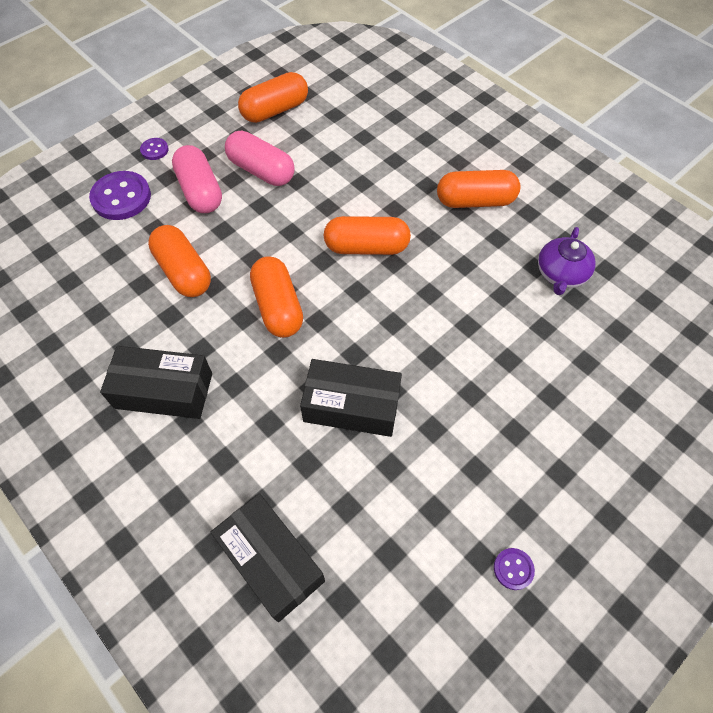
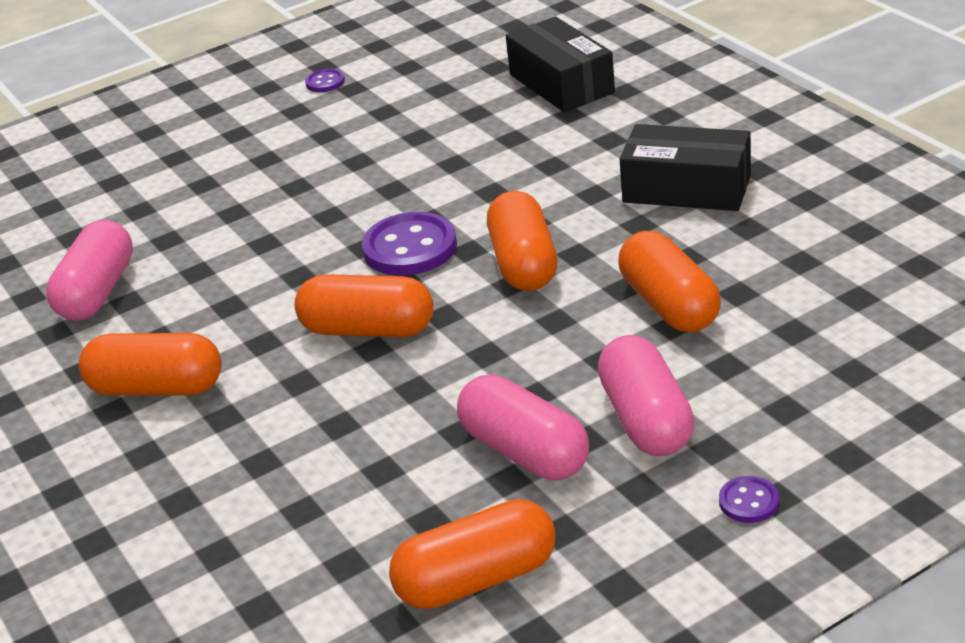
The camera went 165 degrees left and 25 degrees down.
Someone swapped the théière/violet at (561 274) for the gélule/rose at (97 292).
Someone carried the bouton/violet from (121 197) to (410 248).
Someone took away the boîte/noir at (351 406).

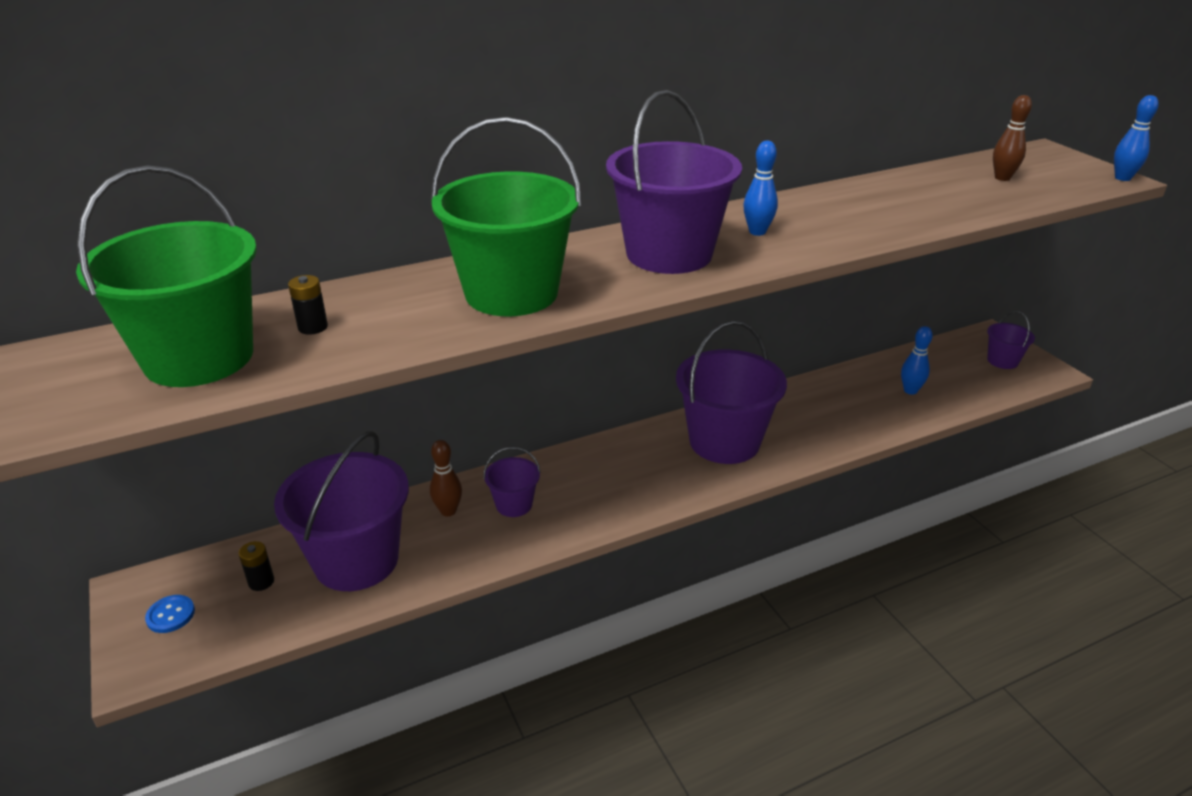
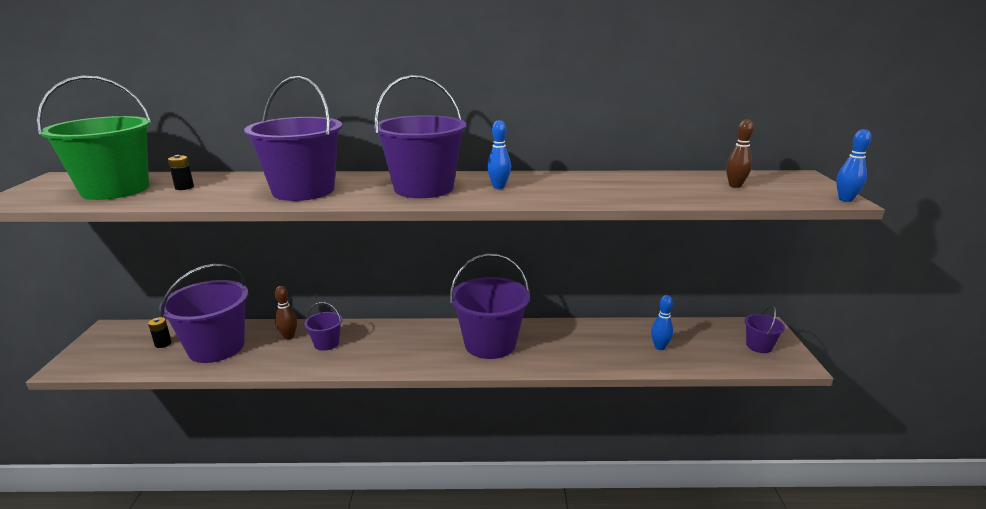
The camera went 25 degrees right and 10 degrees down.
Someone repainted the seau/vert at (511 293), which became the seau/violet at (303 190).
Someone took away the bouton/bleu at (170 615).

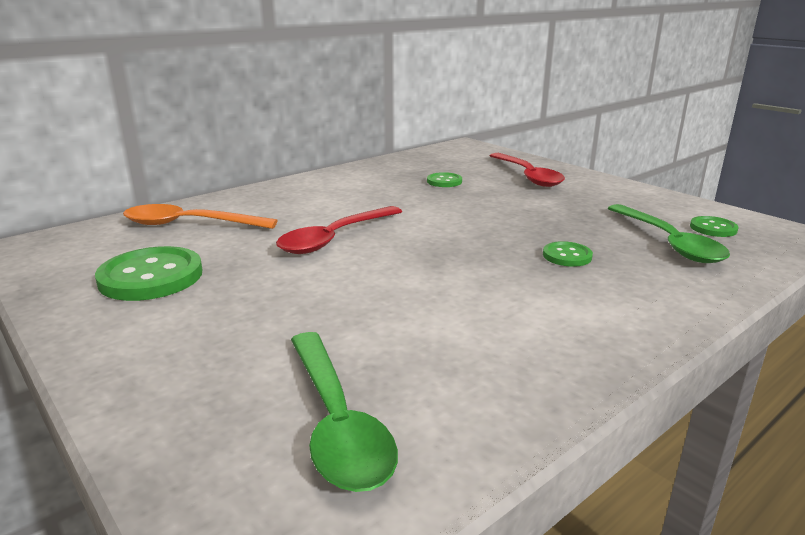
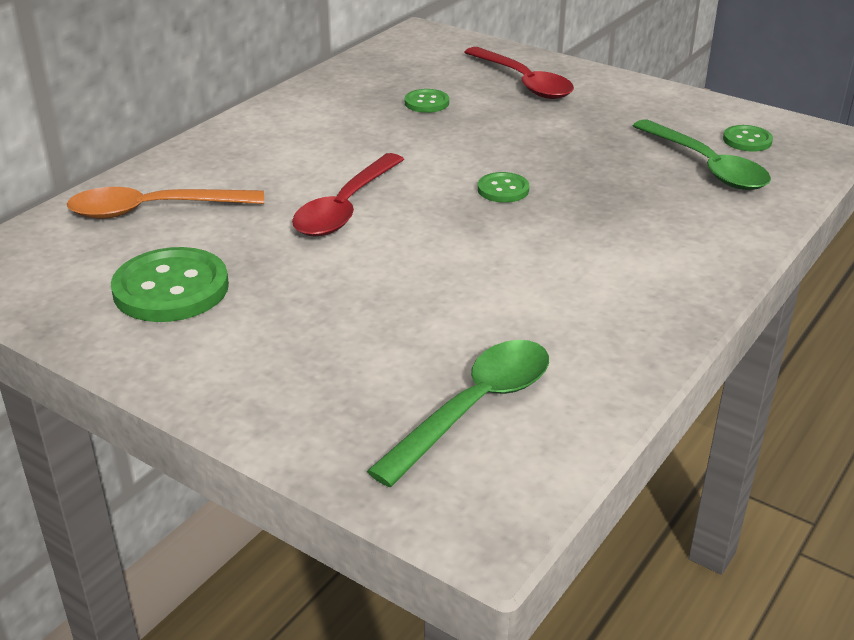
The camera went 15 degrees left and 10 degrees up.
Someone rotated the cuillère/vert at (337 422) by 105 degrees counterclockwise.
Someone carried the bouton/vert from (567 256) to (503 189).

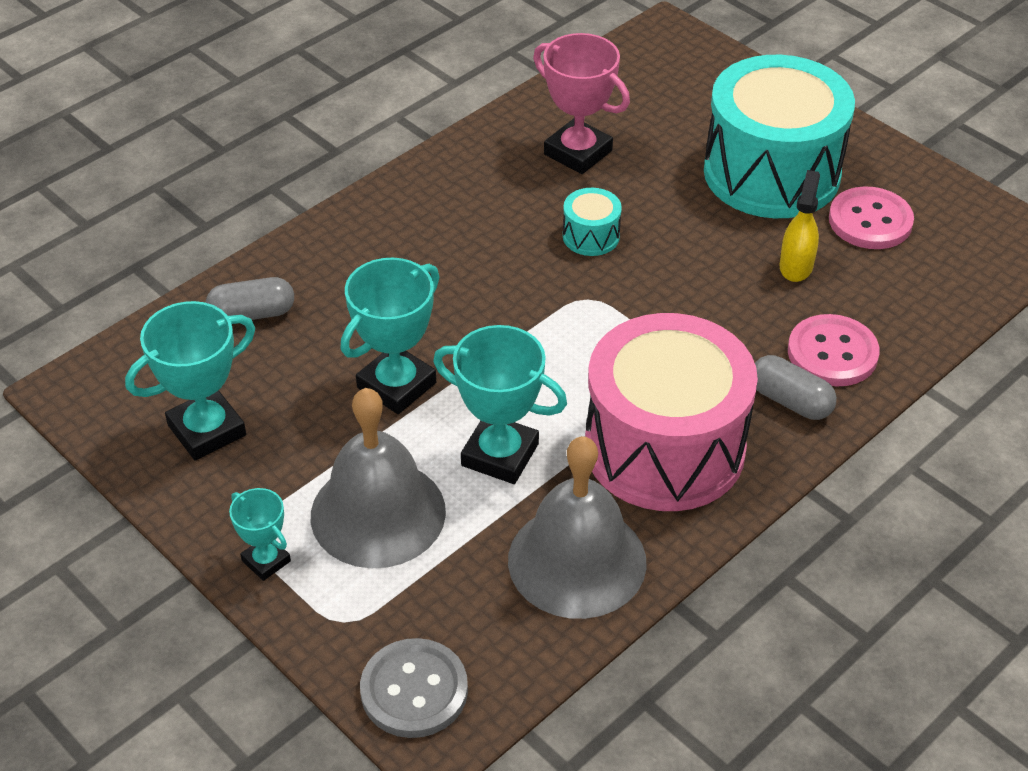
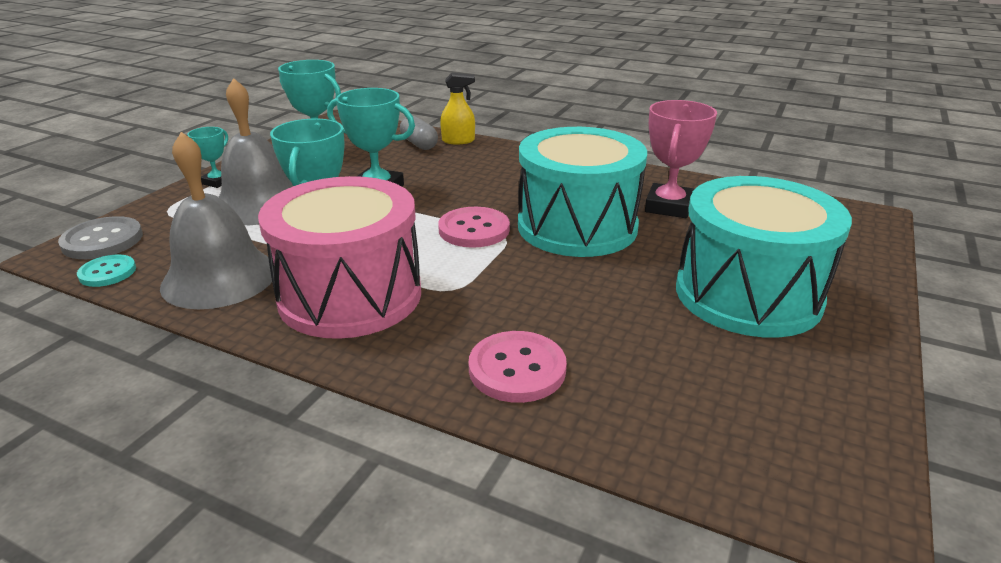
The camera went 70 degrees right and 15 degrees down.
Someone put down the bouton/turquoise at (107 272).
Someone carried the bouton/rose from (870 221) to (474 230).
Someone carried the vaporisateur/jaune from (796 266) to (458 141).
Someone scaled the tambour/turquoise at (591 236) by 2.48.
Someone took away the gélule/gris at (790 401).

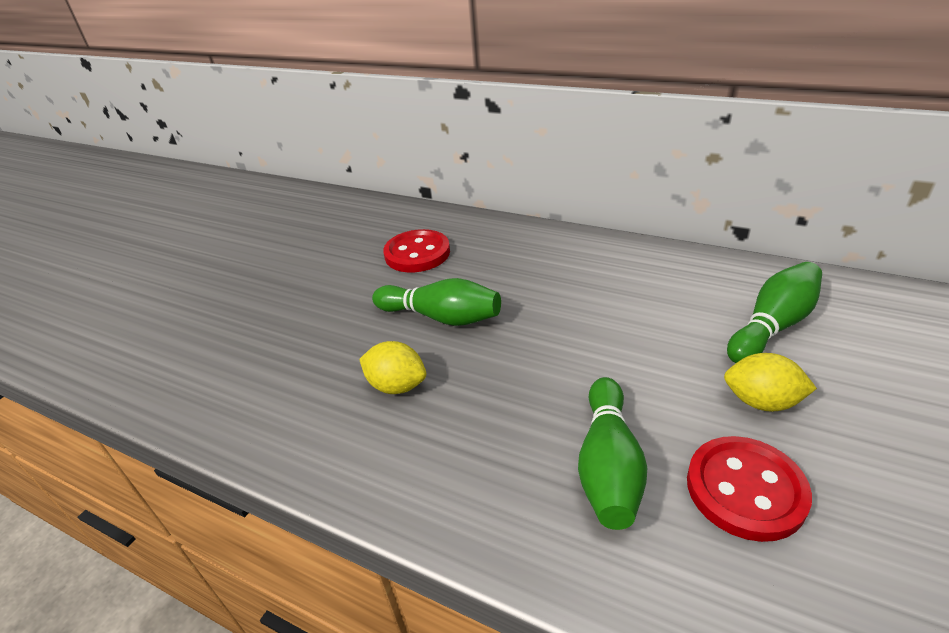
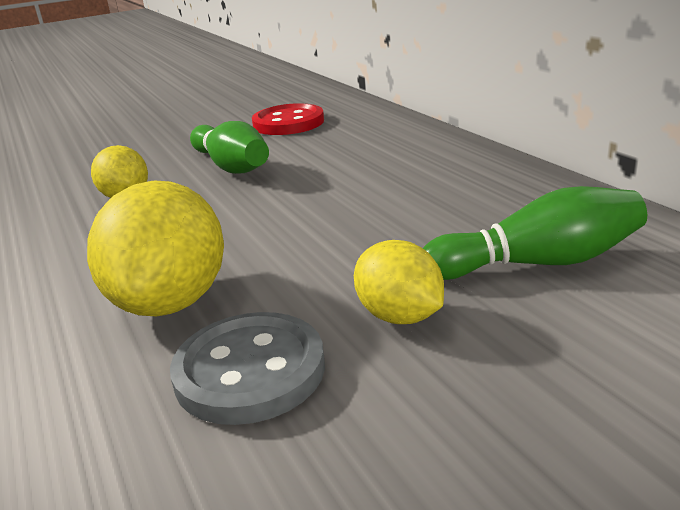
The camera went 35 degrees right and 10 degrees down.
Someone swapped the quille/vert at (608 465) for the citron/jaune at (171 301).
Someone repainted the bouton/rouge at (745 489), which became the bouton/gris at (250 371).

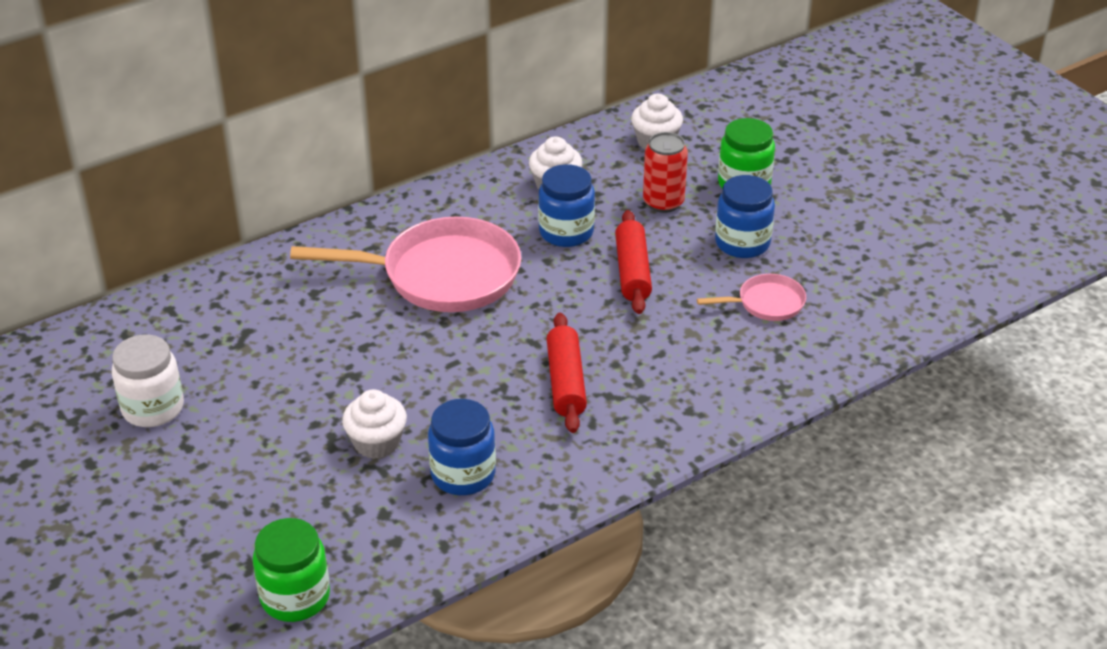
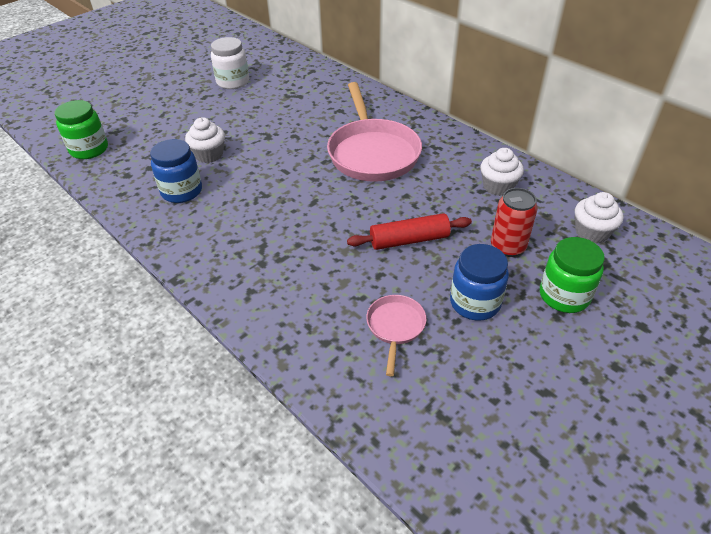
The camera went 80 degrees right and 5 degrees up.
Someone rotated the poêle/rose at (766 303) by 150 degrees counterclockwise.
Someone took away the bocal/bleu at (566 232).
Someone took away the rouleau à pâtisserie/rouge at (566 382).

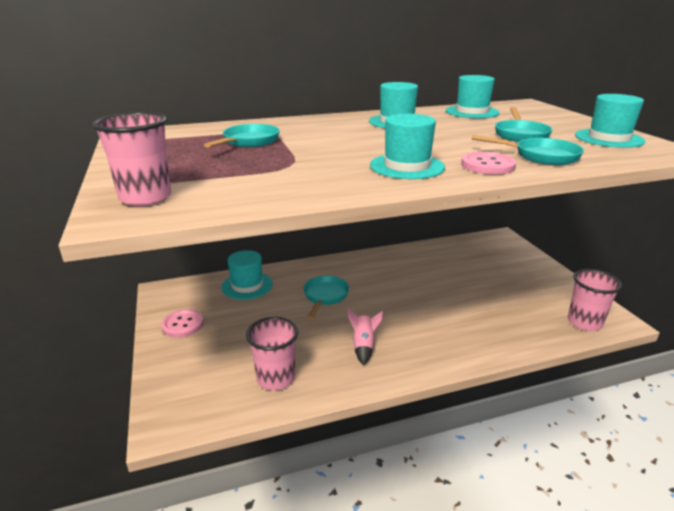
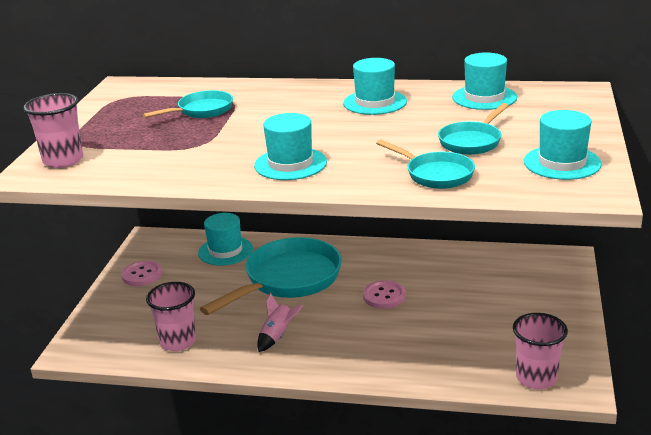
The camera went 30 degrees right and 0 degrees up.
Someone scaled the poêle/turquoise at (325 296) by 1.89.
Someone carried the bouton/rose from (487 165) to (384 296).

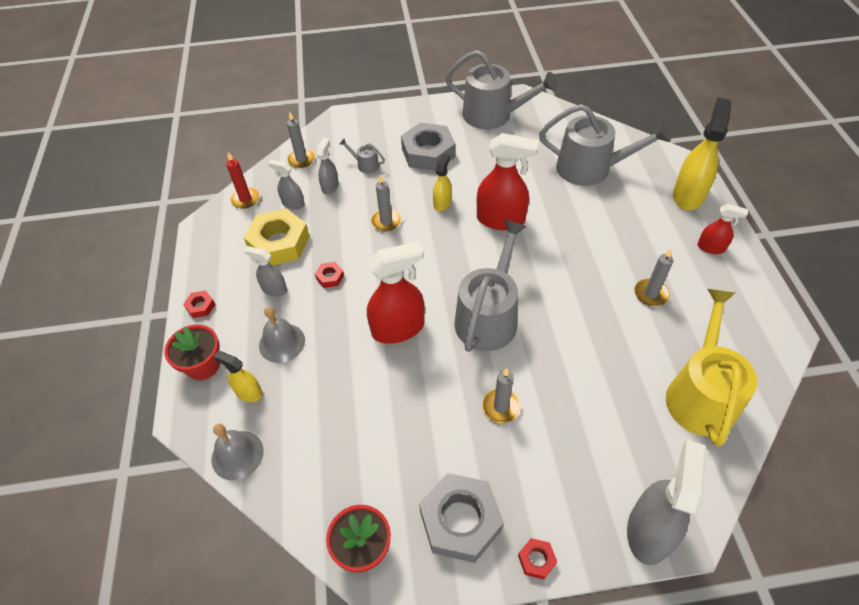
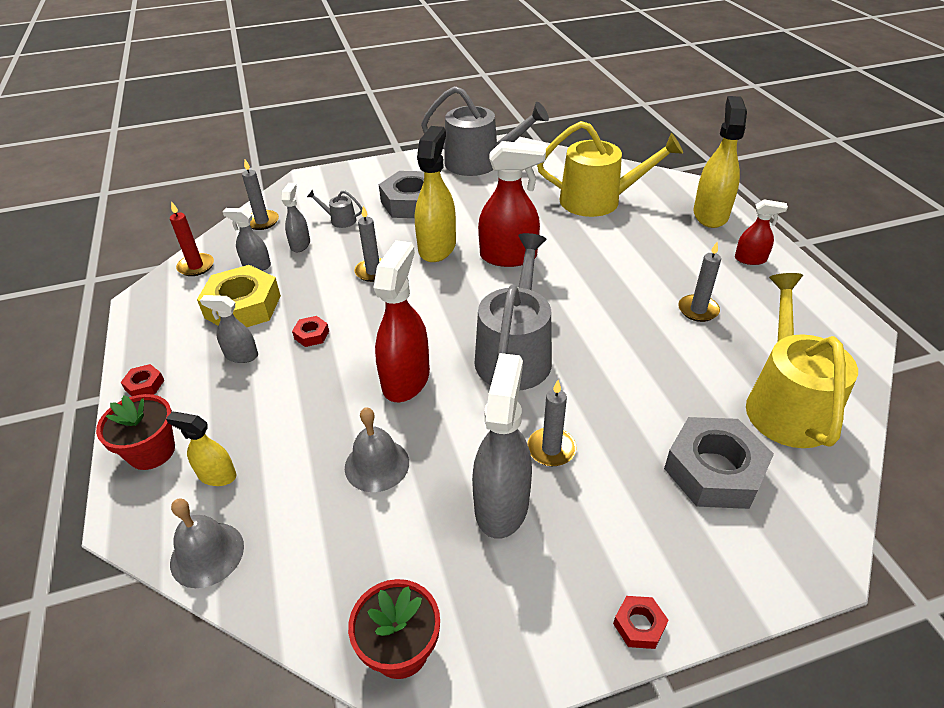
The camera went 10 degrees left and 10 degrees down.
Someone carried the cloche/gris from (282 342) to (377 465).
Someone rotated the vaporisateur/rouge at (398 328) by 45 degrees counterclockwise.
Someone scaled the vaporisateur/jaune at (442 203) by 1.86.
Someone carried the vaporisateur/gris from (649 530) to (502 504).
Someone repainted the arrosoir/gris at (590 168), which became the arrosoir/jaune at (597 200).
Someone carried the écrou/gris from (460 520) to (714 470).

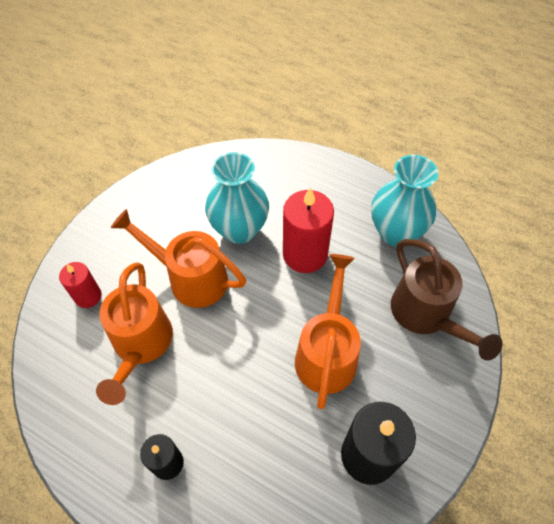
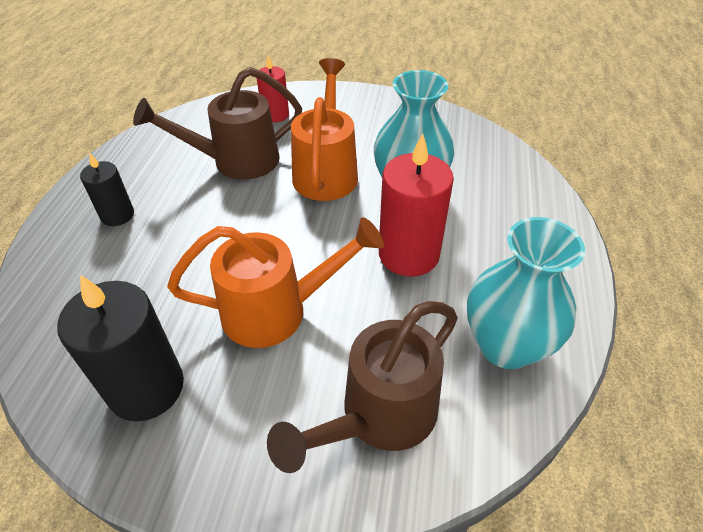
The camera went 70 degrees right and 10 degrees down.
Someone repainted the arrosoir/orange at (140 345), which became the arrosoir/marron at (236 161).

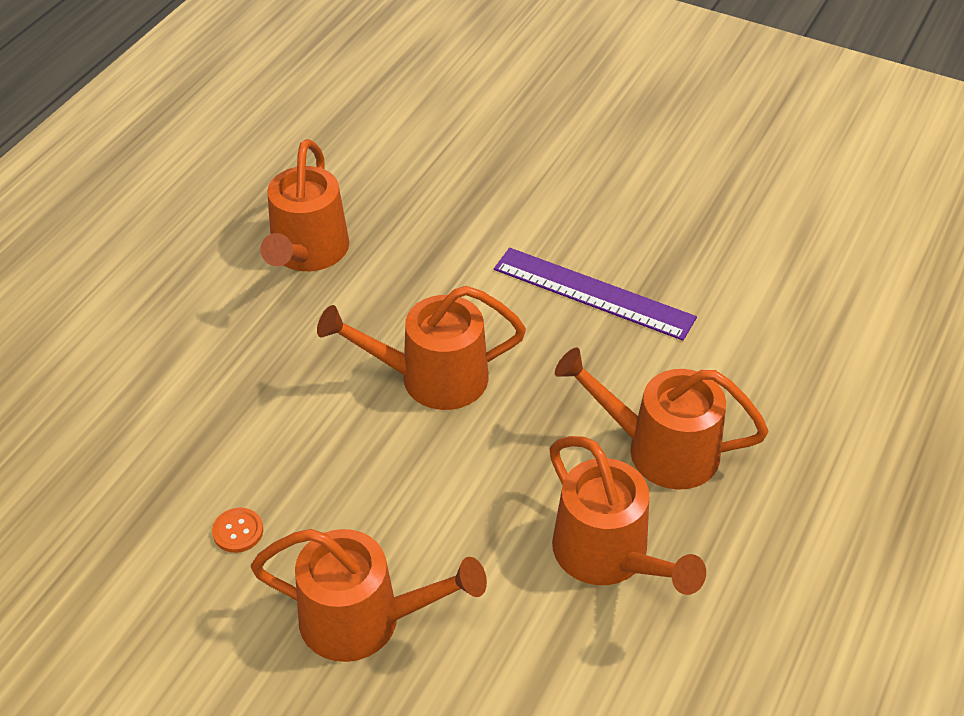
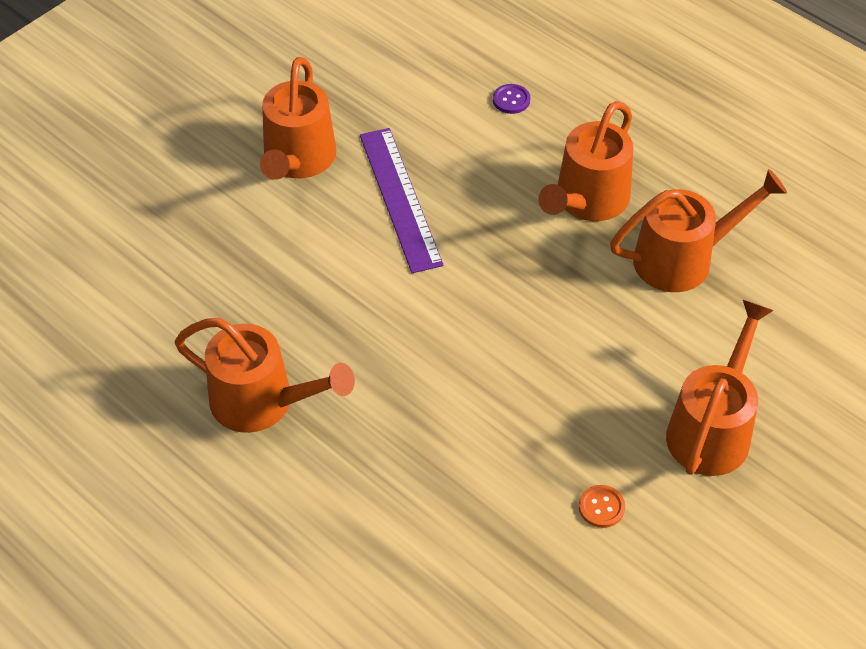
The camera went 75 degrees left and 5 degrees up.
Someone carried the arrosoir/orange from (430 378) to (297 161).
Someone rotated the règle/violet at (593 293) by 60 degrees counterclockwise.
Someone put down the bouton/violet at (511 100).

